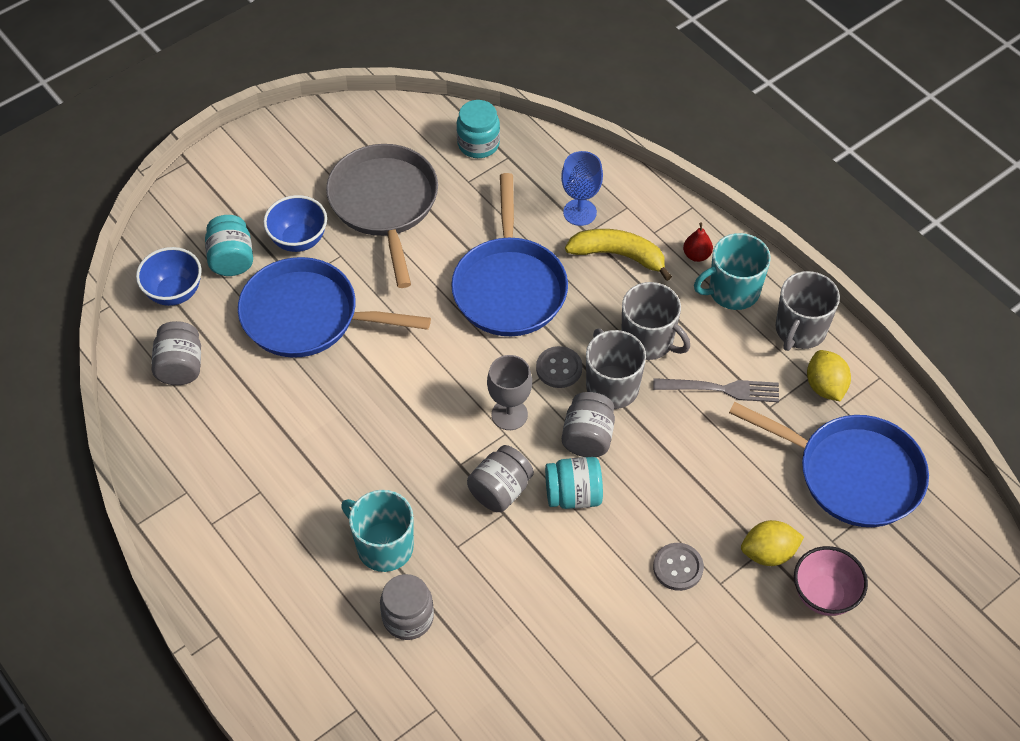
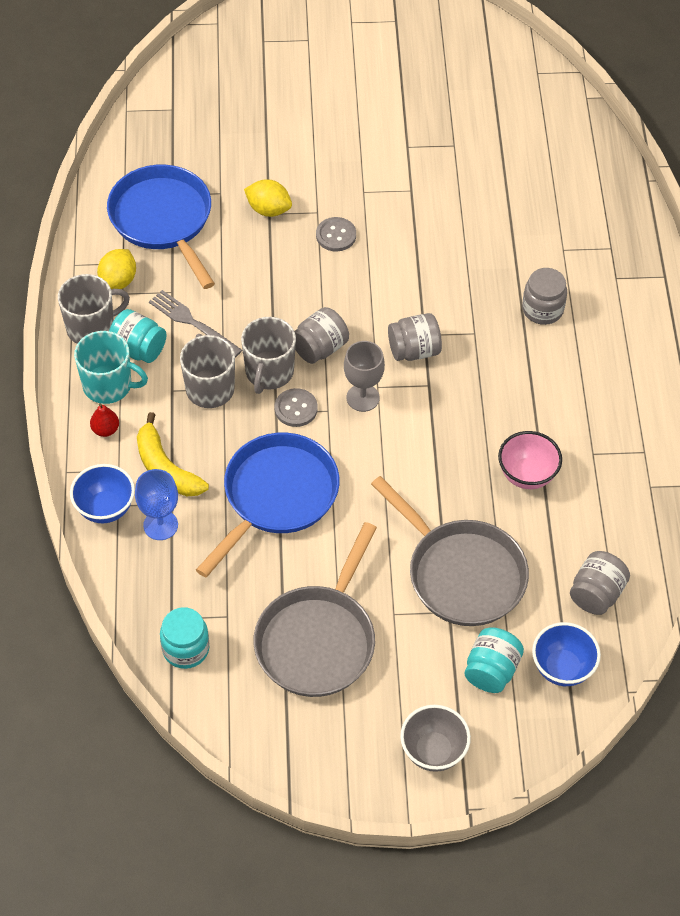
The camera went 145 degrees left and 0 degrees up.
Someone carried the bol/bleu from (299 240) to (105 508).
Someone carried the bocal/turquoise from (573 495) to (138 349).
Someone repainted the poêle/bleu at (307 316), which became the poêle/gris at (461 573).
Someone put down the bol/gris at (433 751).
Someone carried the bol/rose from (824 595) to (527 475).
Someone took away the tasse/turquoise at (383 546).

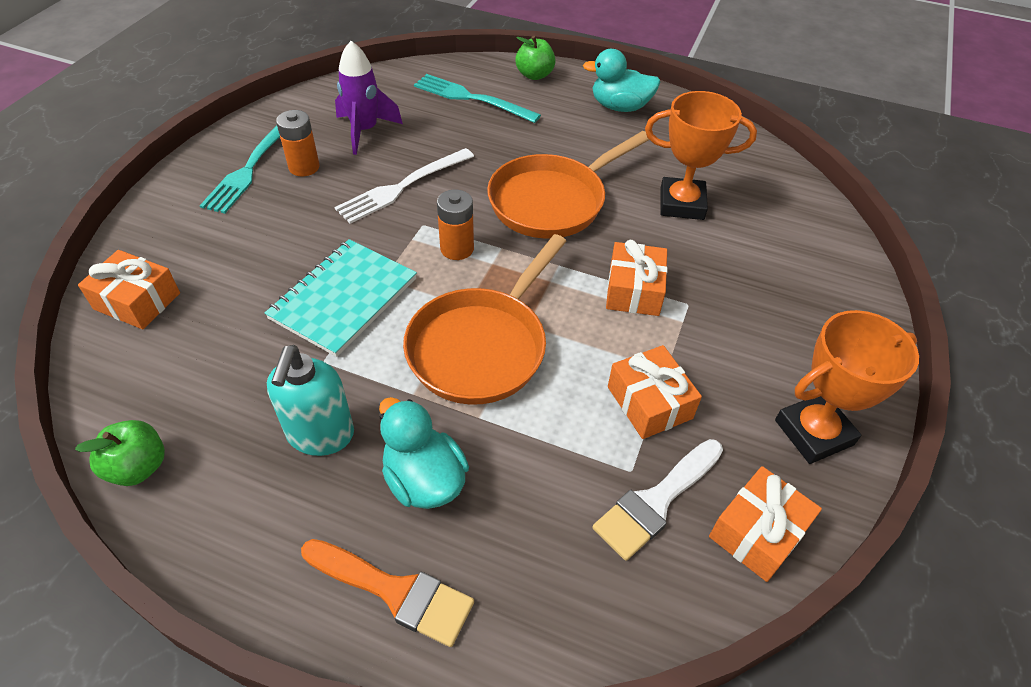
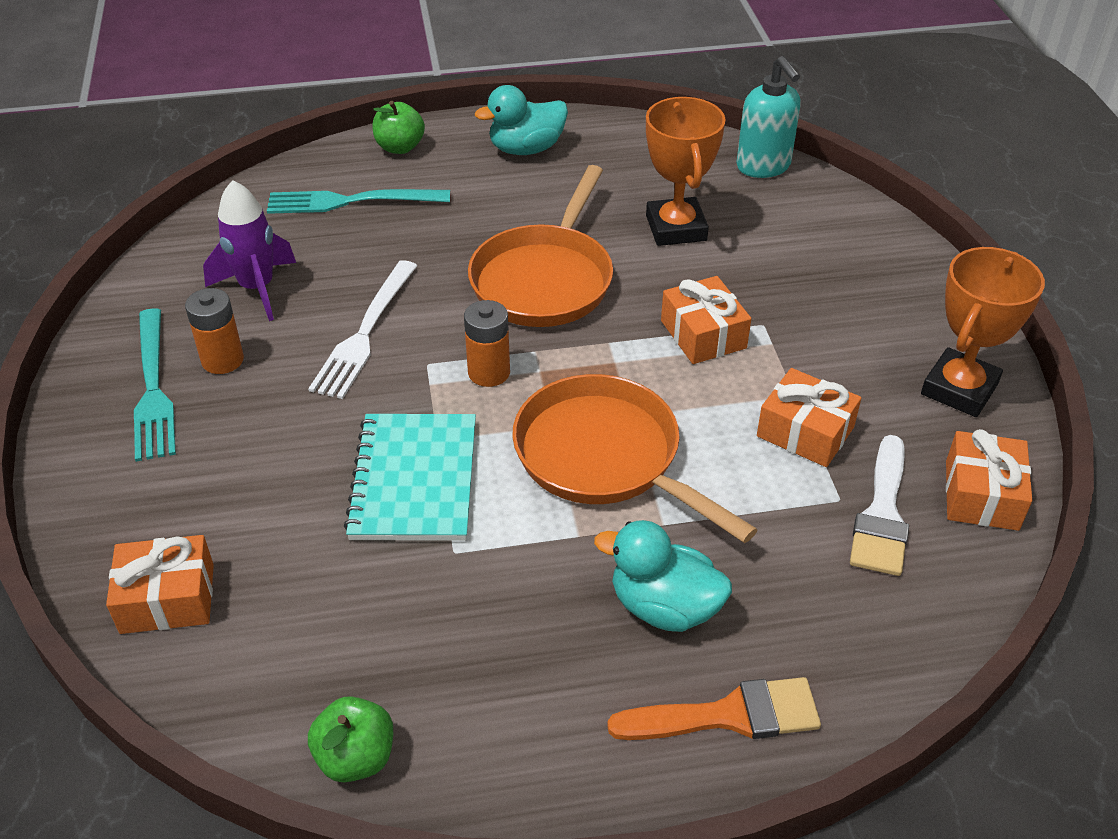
The camera went 30 degrees left and 5 degrees down.
Someone rotated the poêle/orange at (481 346) by 135 degrees clockwise.
Someone rotated the trophée/orange at (681 204) by 75 degrees counterclockwise.
Someone carried the distributeur de savon/turquoise from (320 435) to (763 166).

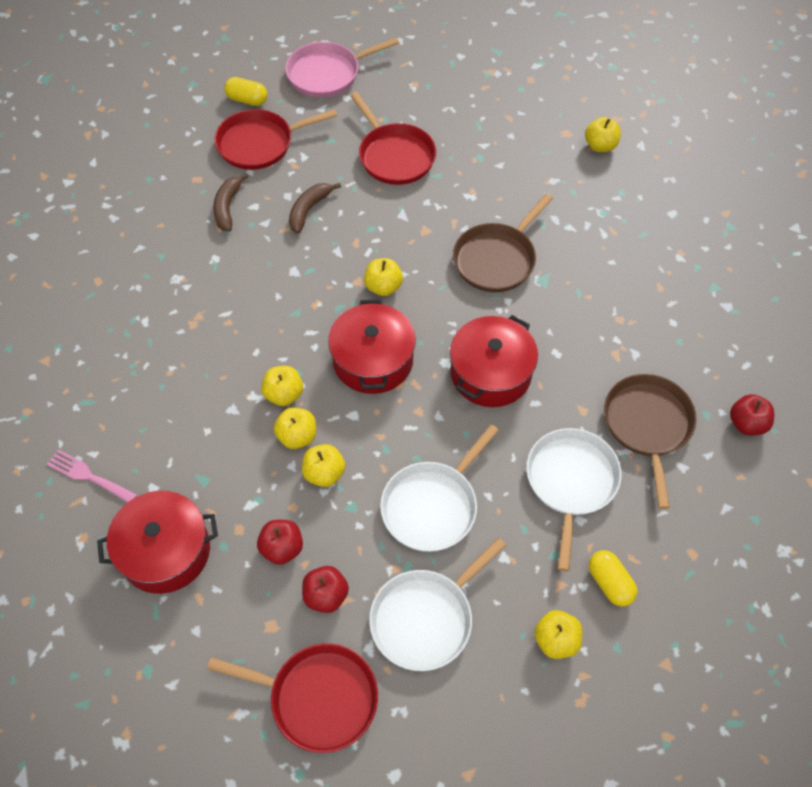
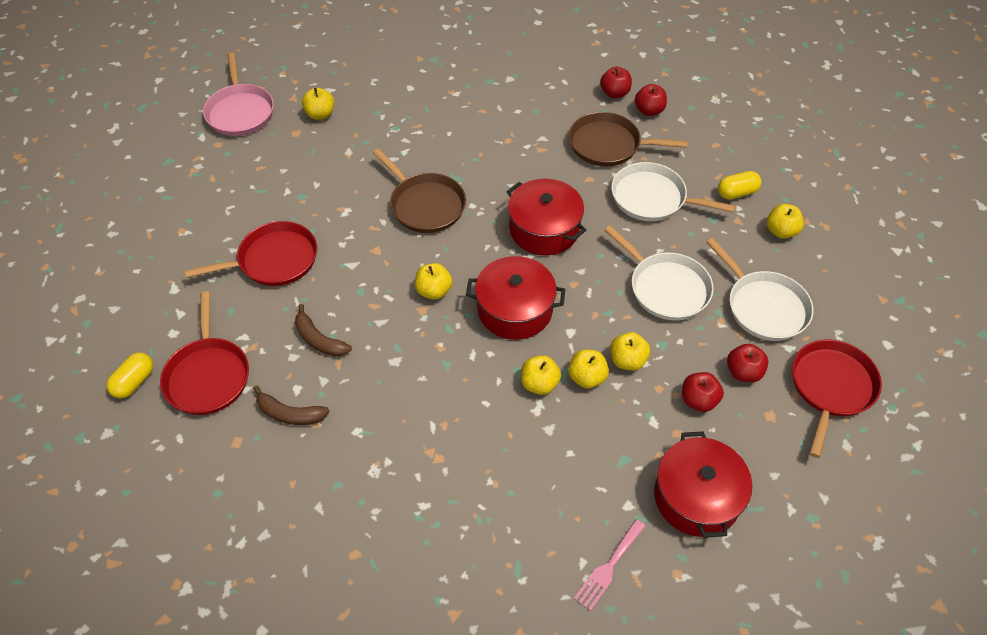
The camera went 80 degrees left and 5 degrees down.
Someone carried the poêle/rose from (327 74) to (240 112).
Someone put down the pomme/rouge at (649 110).

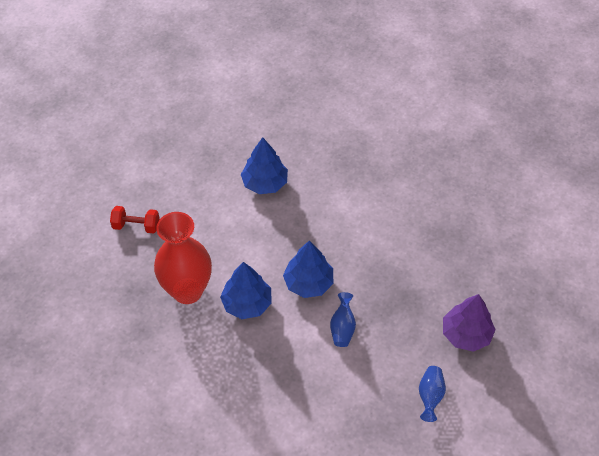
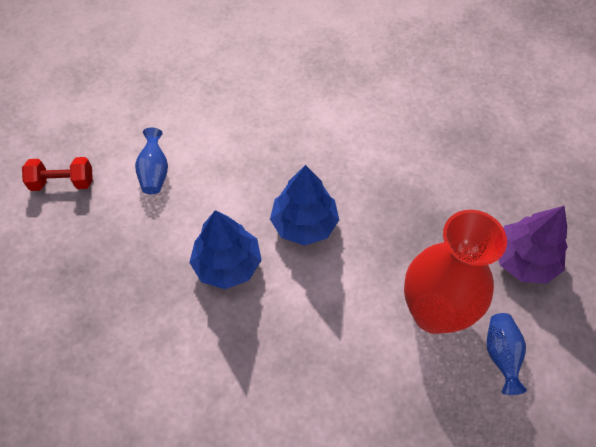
The camera went 10 degrees left and 5 degrees up.
Someone carried the vase/bleu from (342 328) to (155 172).
Someone carried the vase/rouge from (187 291) to (434 313).
Someone took away the arbre/bleu at (265 183).

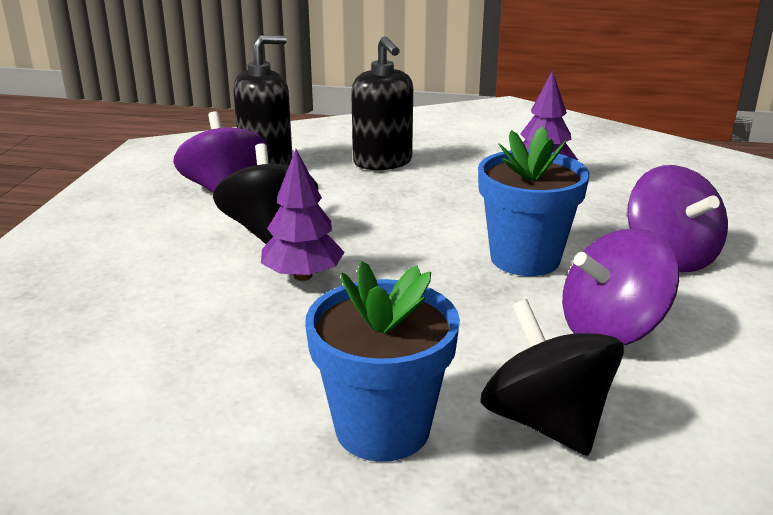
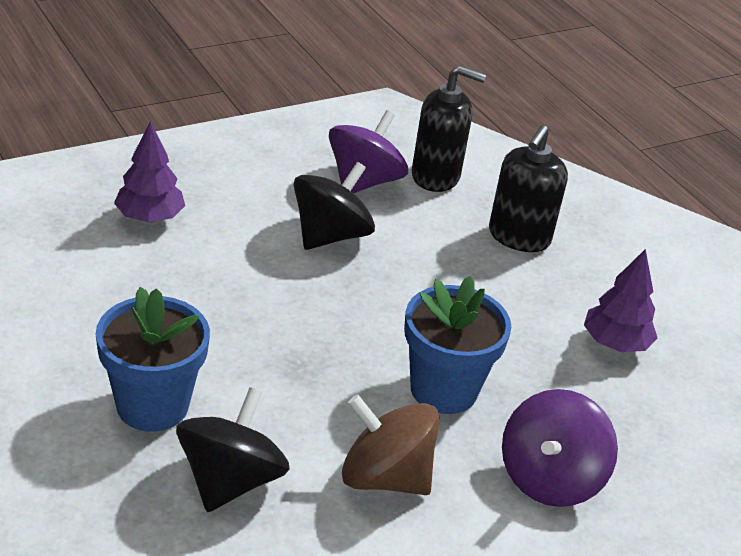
The camera went 45 degrees right and 10 degrees up.
Someone carried the arbre/violet from (302 276) to (149 217).
Someone repainted the toupie/violet at (611 329), which became the toupie/marron at (385 477).

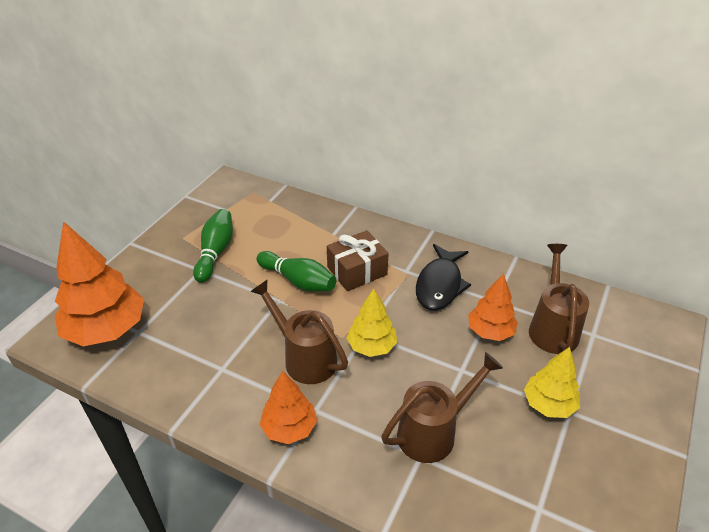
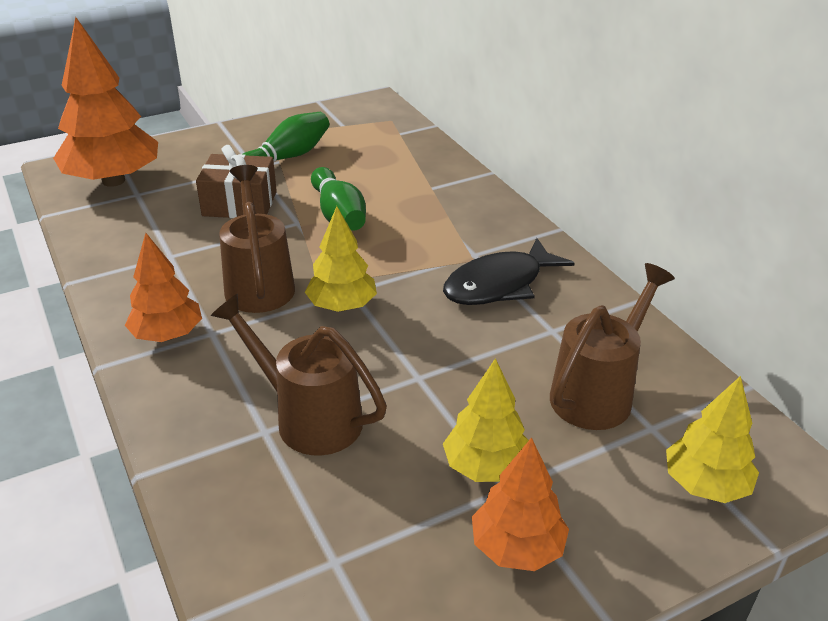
The camera went 35 degrees right and 5 degrees down.
Someone carried the cadeau/marron from (357 271) to (239 204).
Someone rotated the arrosoir/marron at (434 432) by 150 degrees counterclockwise.
Someone carried the arbre/orange from (490 331) to (517 548).
Someone put down the arbre/jaune at (705 485).

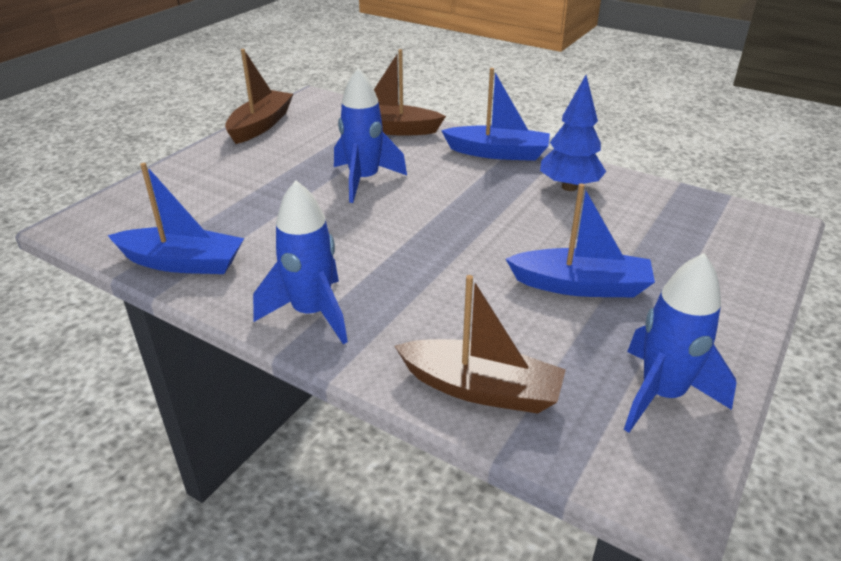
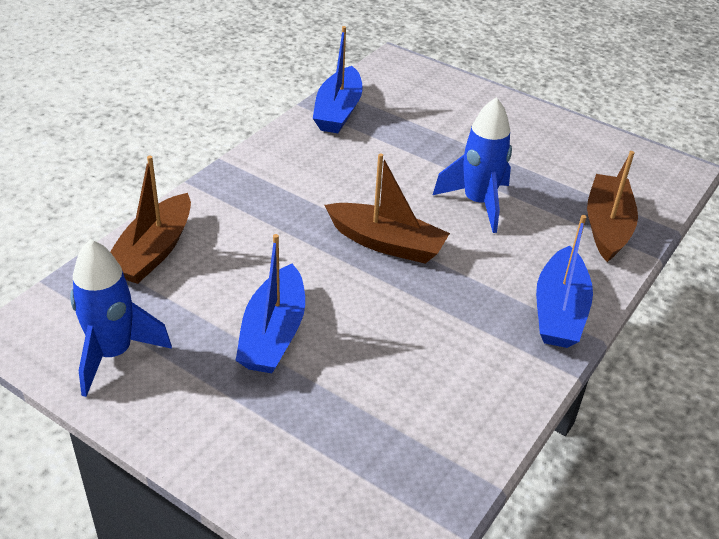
The camera went 90 degrees right and 5 degrees up.
Someone carried the bateau/marron from (261 125) to (387 243).
Someone took away the fusée/bleu at (312 313).
Someone took away the arbre/bleu at (569 187).

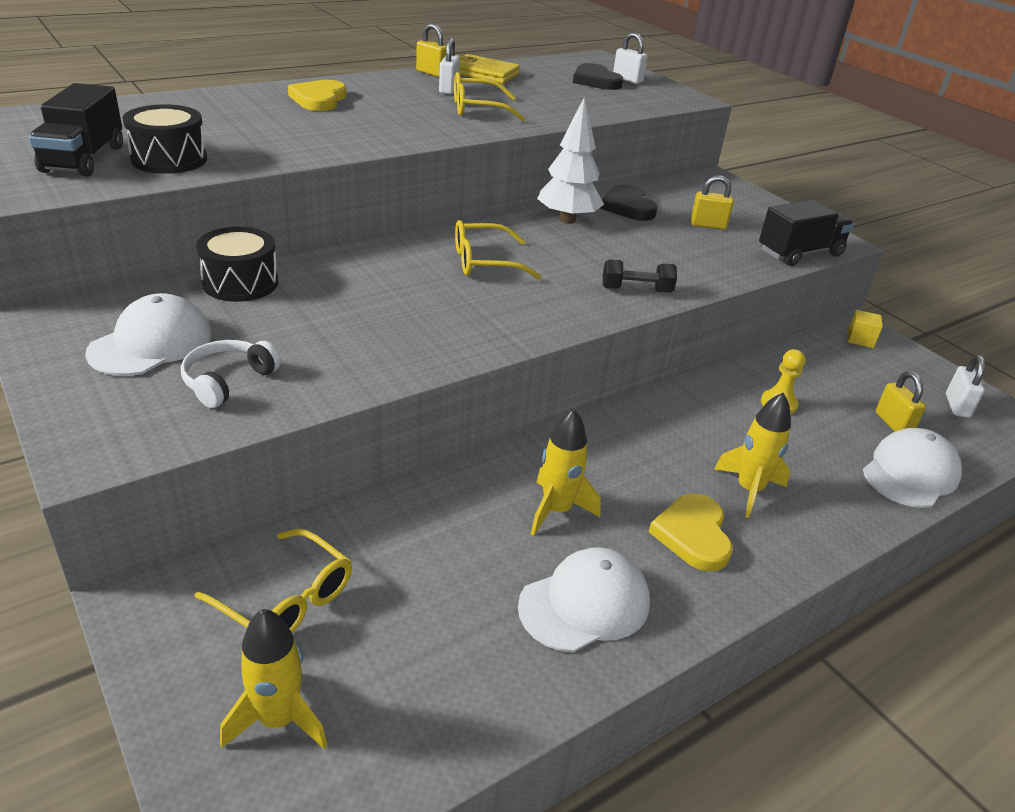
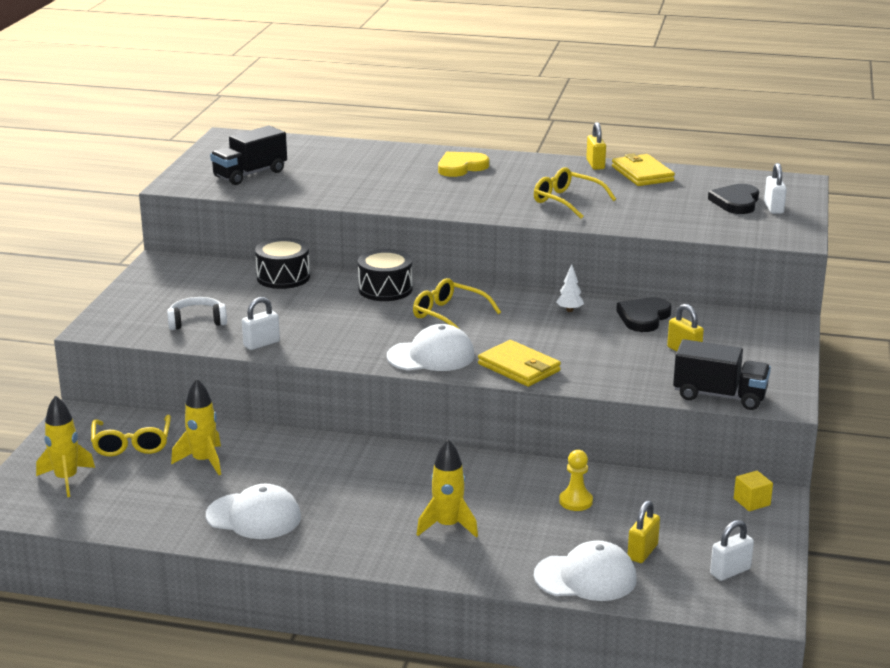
The camera went 50 degrees right and 10 degrees down.
Someone carried the fusée/jaune from (556 510) to (203 461).
Someone carried the cadenas/blanc from (448 89) to (261 344).
Someone carried the tambour/noir from (169 159) to (385 289).
Someone carried the casquette/blanc from (151 343) to (431 356).
Someone swapped the haltère/noir at (636 290) for the portefeuille/jaune at (519 367).
Someone scaled the arbre/blanc at (567 220) by 0.46.
Someone took away the cœur/jaune at (693 535).

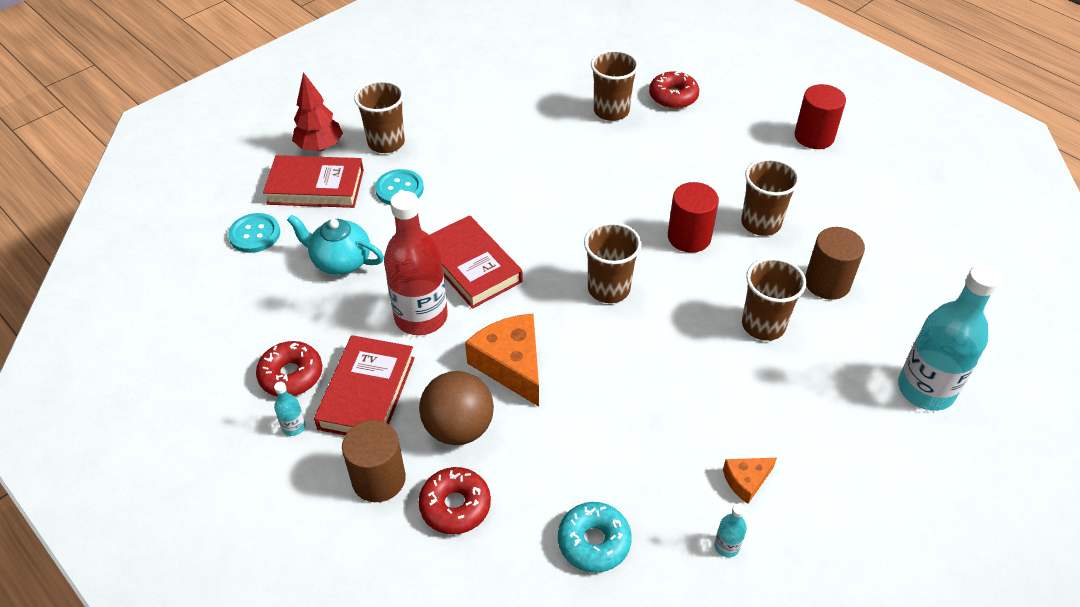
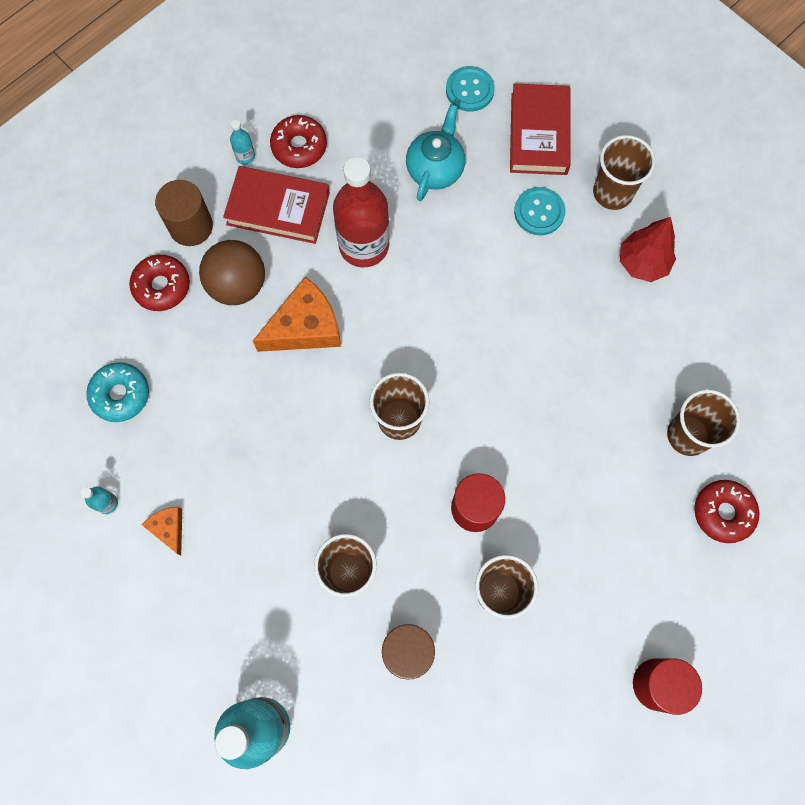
The camera went 90 degrees right and 25 degrees up.
Someone carried the arbre/rouge from (320 147) to (642 263).
Someone took away the livre/rouge at (471 266).

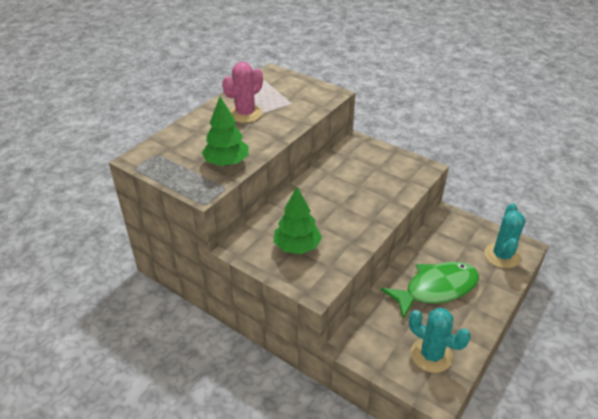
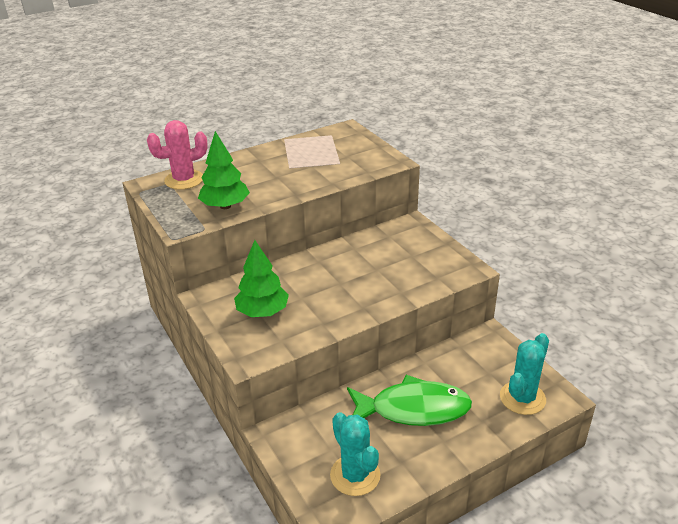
The camera went 25 degrees right and 5 degrees down.
Someone carried the cactus/rose from (245 114) to (184 180).

